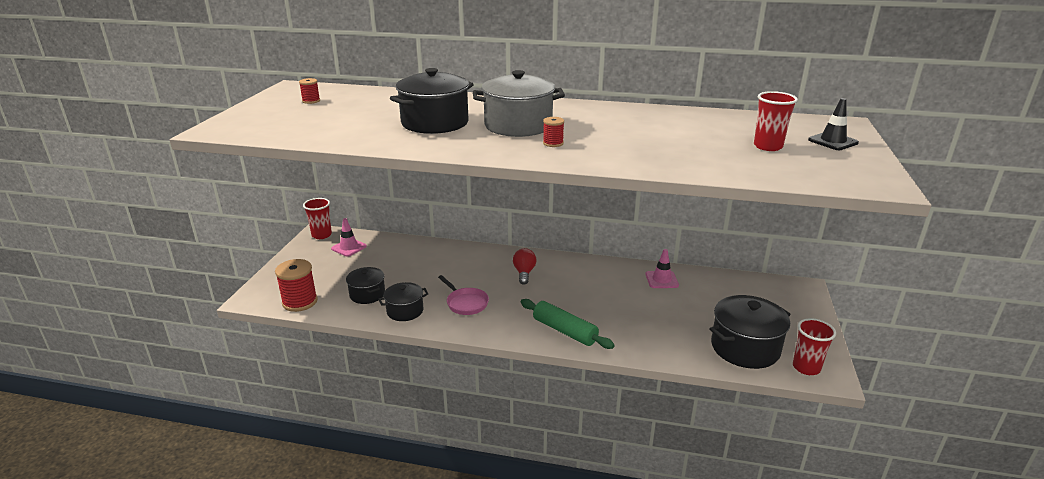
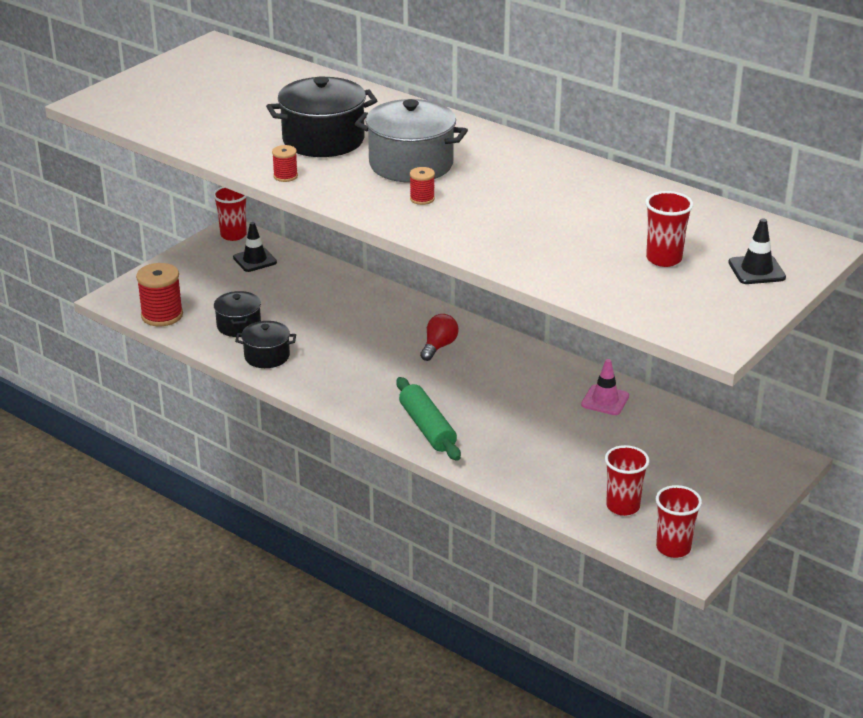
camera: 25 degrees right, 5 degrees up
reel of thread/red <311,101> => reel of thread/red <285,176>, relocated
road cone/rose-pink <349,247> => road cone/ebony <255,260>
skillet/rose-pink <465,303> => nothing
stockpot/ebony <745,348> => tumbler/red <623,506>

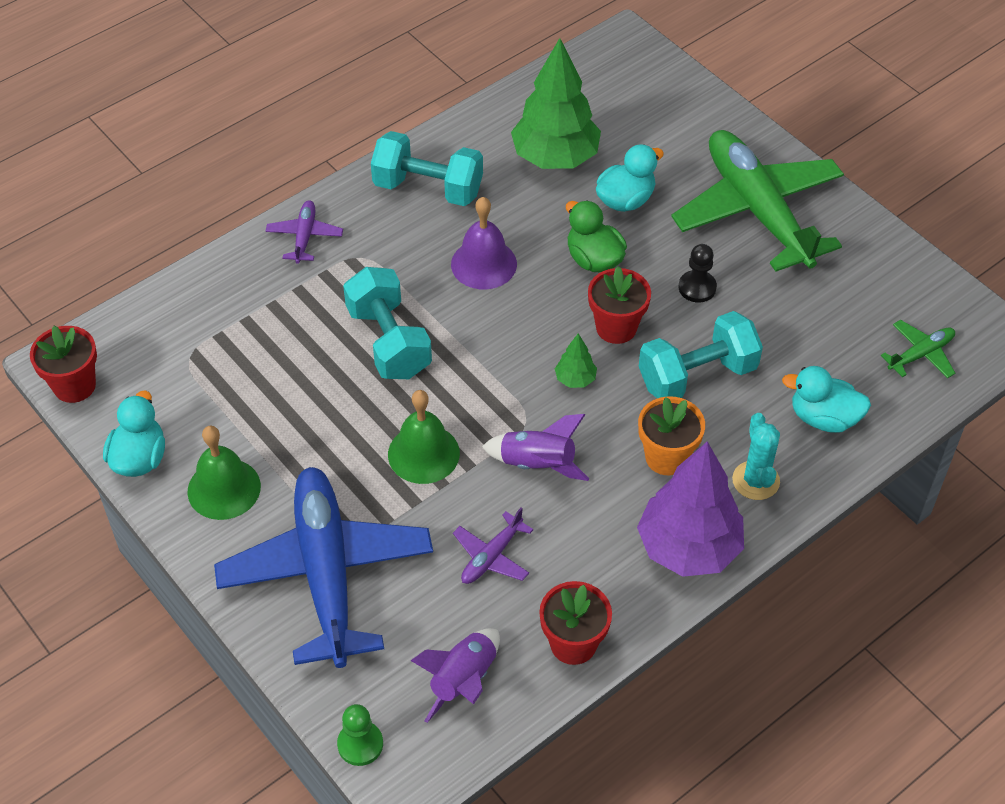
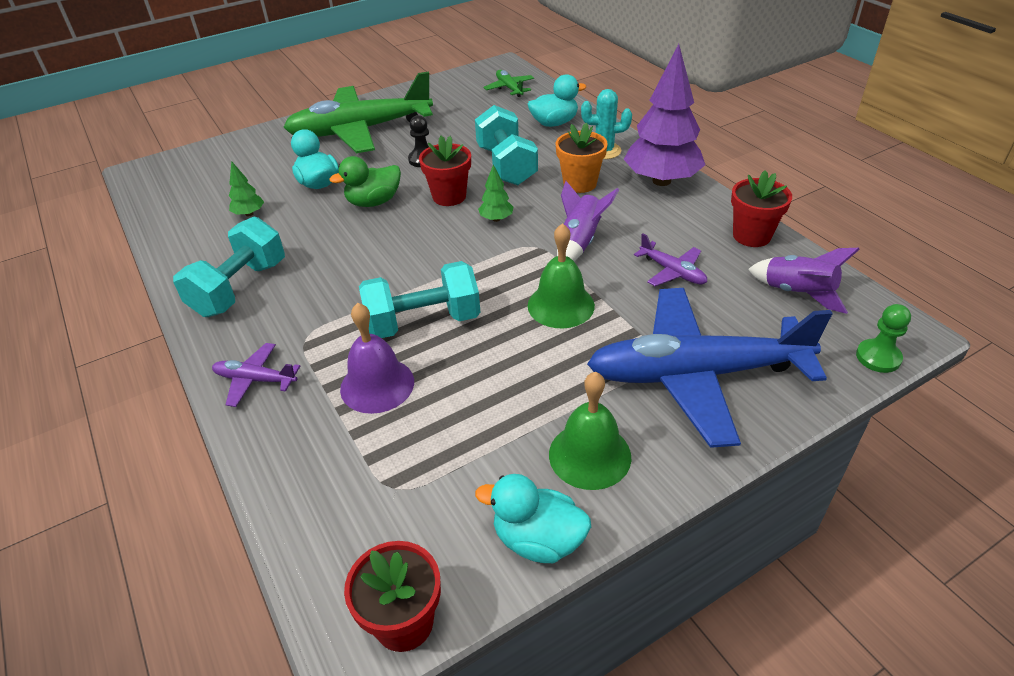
camera: 80 degrees left, 10 degrees down
school bell/violet <484,264> => school bell/violet <377,385>, relocated
tree/green <555,157> => tree/green <249,214>, x0.43
duck/teal <823,418> => duck/teal <554,123>, 135 degrees counterclockwise

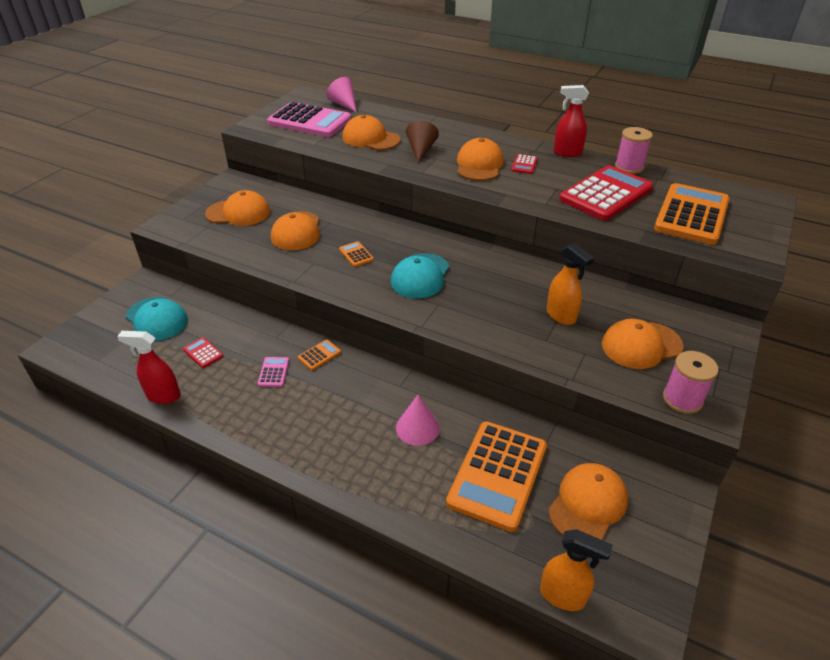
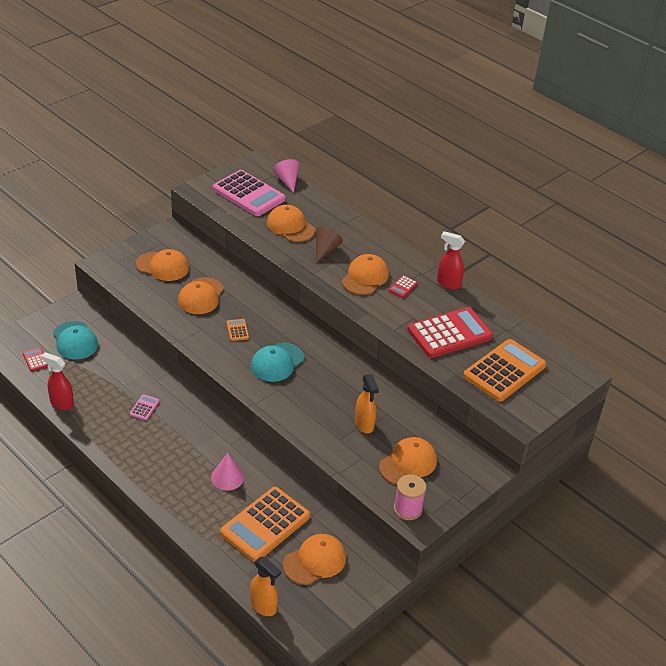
camera: 15 degrees right, 0 degrees up
pocket calculator/red <203,353> => pocket calculator/red <35,359>, relocated
pocket calculator/orange-coloured <319,355> => nothing
cap/orange-coloured <641,345> => cap/orange-coloured <408,463>, 135 degrees clockwise
reel of thread/rose-pink <629,167> => nothing

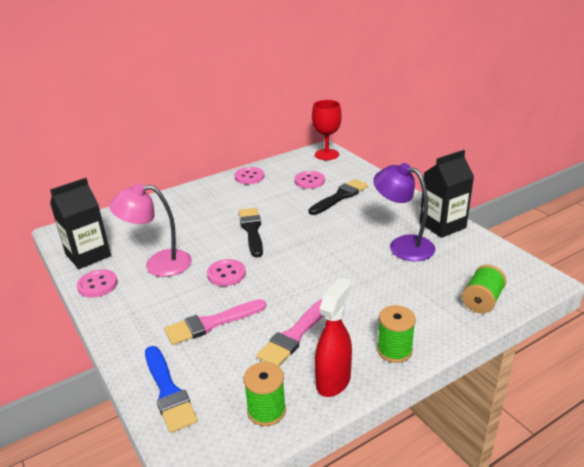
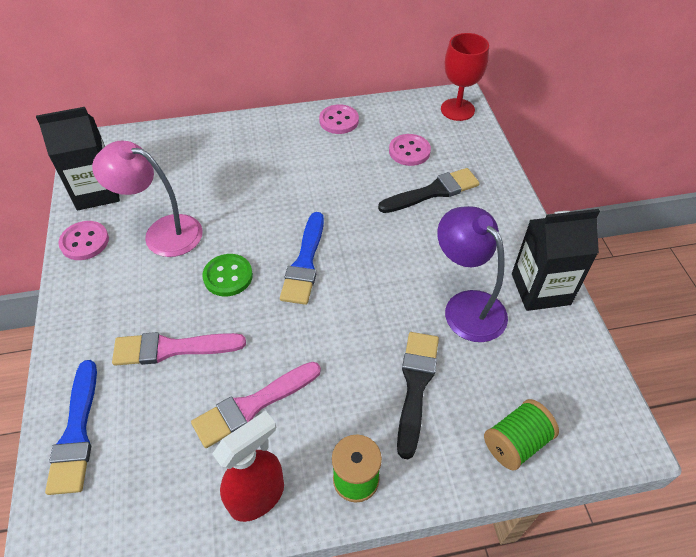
camera: 20 degrees right, 20 degrees up
sewing button/rose-pink <226,274> => sewing button/green <228,276>
paint brush/ebony <252,230> => paint brush/ebony <415,386>, relocated
reel of thread/green <266,411> => nothing
nothing => paint brush/blue <305,263>

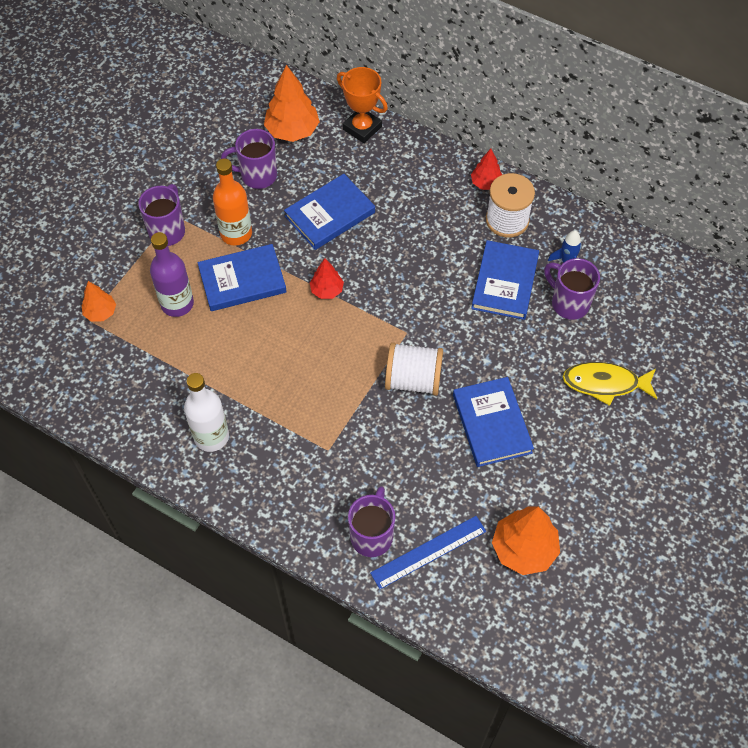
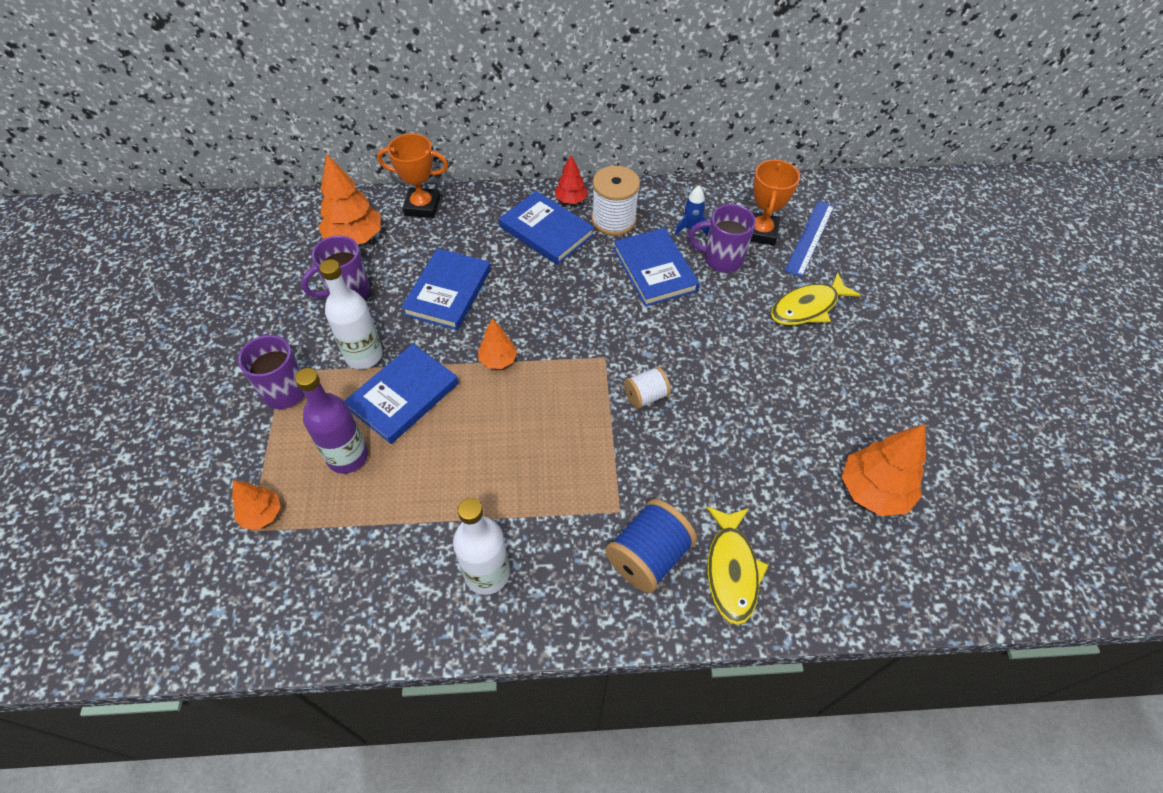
camera: 35 degrees left, 5 degrees down
bottle/orange-coloured <236,233> => bottle/white <364,355>
tree/red <327,290> => tree/orange-coloured <498,360>
tea mug/violet <372,535> => toy fish/bright yellow <731,570>
straightedge/blue <428,552> => straightedge/blue <810,238>, relocated
reel of thread/white <413,380> => reel of thread/white <645,396>, x0.60
hardback/blue <491,424> => hardback/blue <546,231>, relocated
nothing => reel of thread/blue <648,556>
nothing => award cup/orange-coloured <760,232>

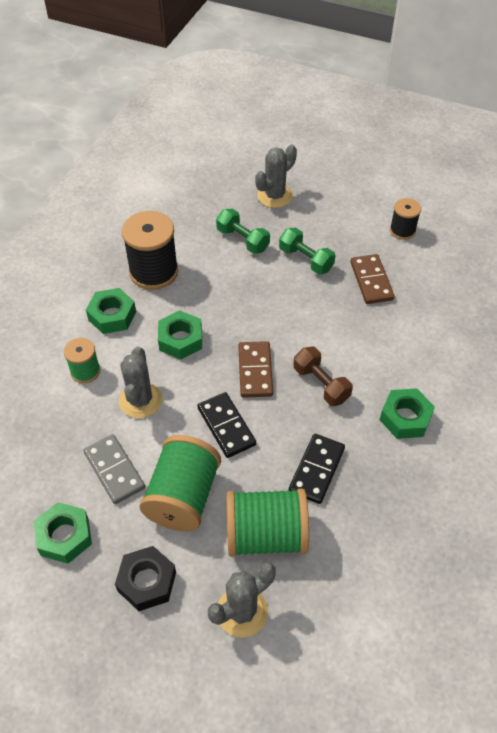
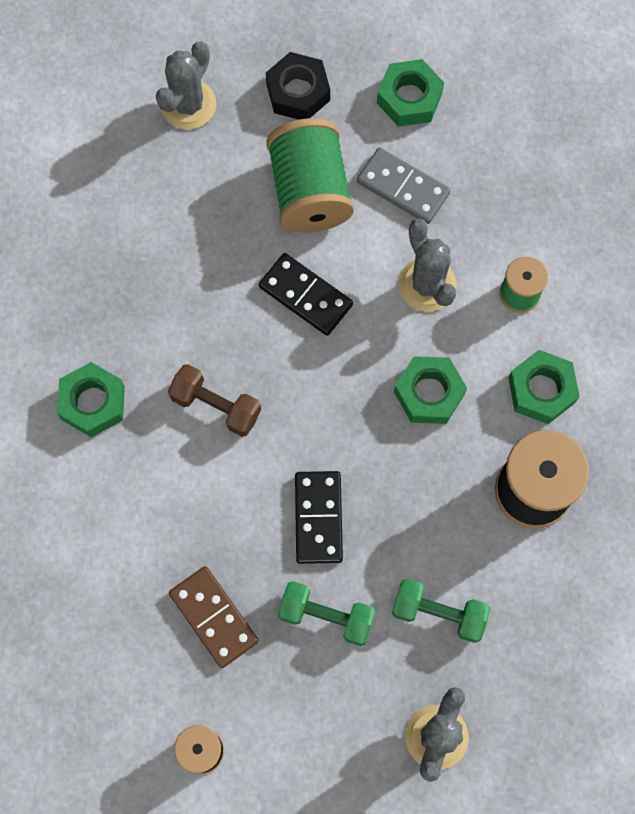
camera: 155 degrees right, 20 degrees up
reel of thread/green <266,535> => nothing
domino/russet <255,371> => nothing
domino/ebony <317,470> => domino/ebony <318,518>, relocated

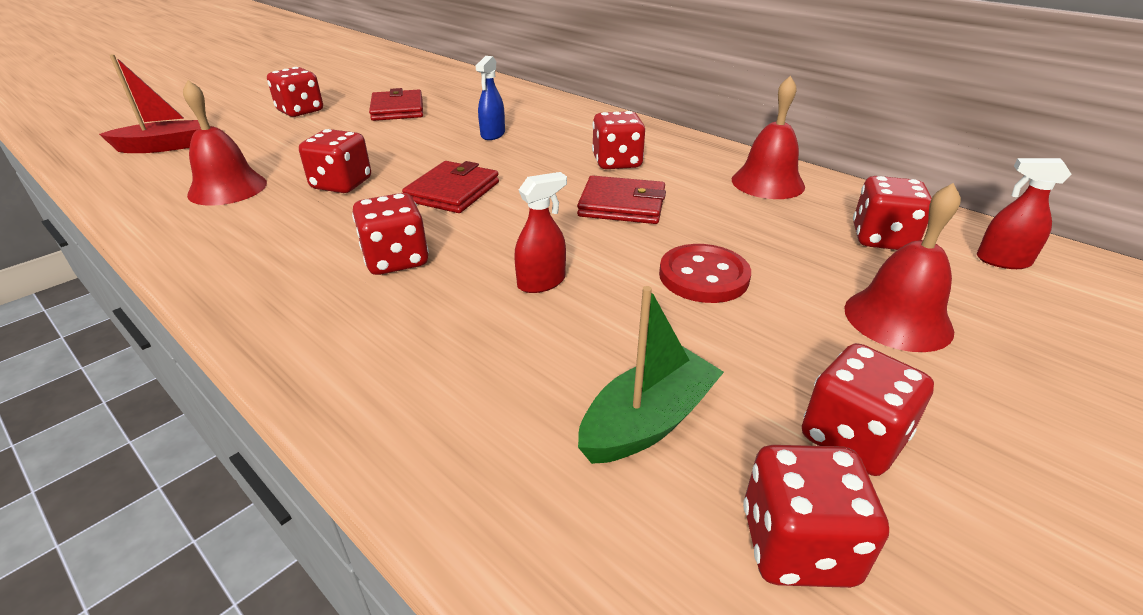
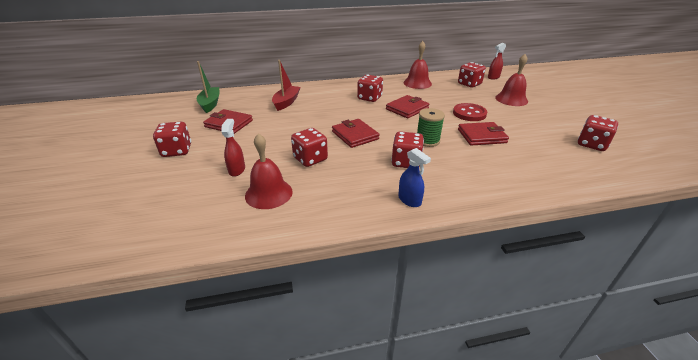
camera: 55 degrees left, 0 degrees up
sailboat/red <163,147> => sailboat/red <286,102>, relocated
sprayer/blue <493,134> => sprayer/blue <409,200>, relocated
sprayer/red <541,282> => sprayer/red <237,170>, relocated
sailboat/green <648,421> => sailboat/green <210,104>, relocated
dice/red <852,438> => nothing
nothing => reel of thread/green <427,140>
nothing => billfold/red <481,136>

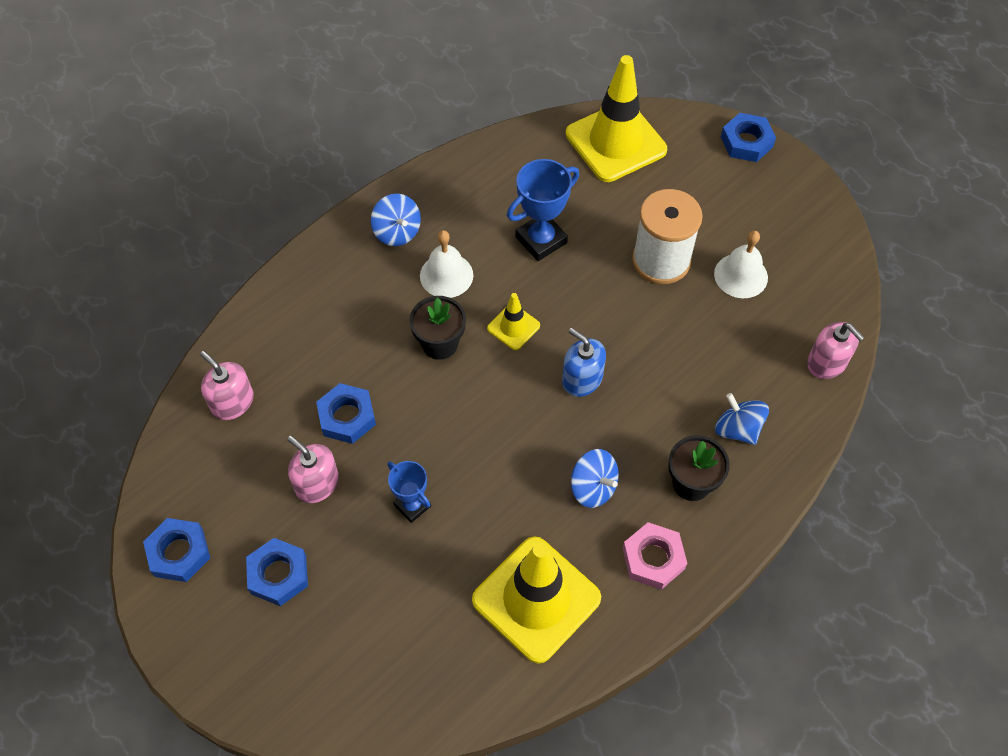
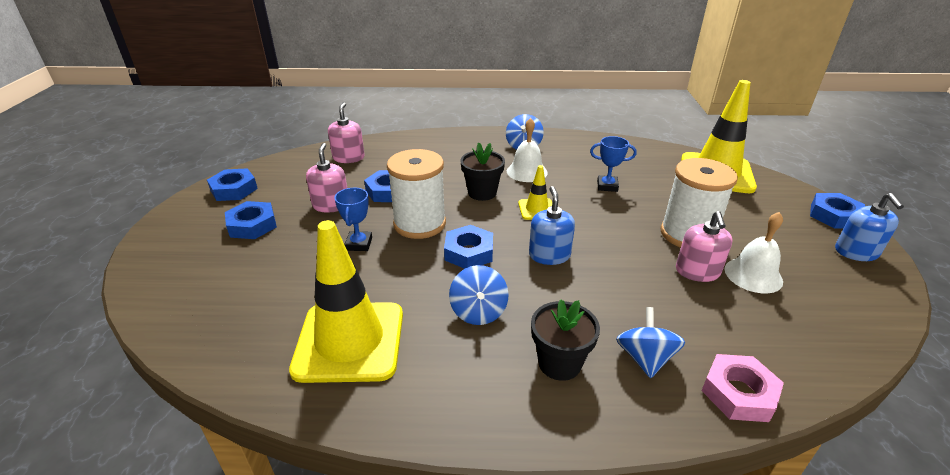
camera: 45 degrees right, 25 degrees down
award cup/blue <541,240> => award cup/blue <607,186>, x0.63
nut/rose-pink <653,558> => nut/rose-pink <738,393>, relocated
soap pump/rose-pink <827,362> => soap pump/rose-pink <697,271>, relocated
nothing => reel of thread/white <419,224>
nothing => nut/blue <469,252>
nothing => soap pump/blue <856,252>

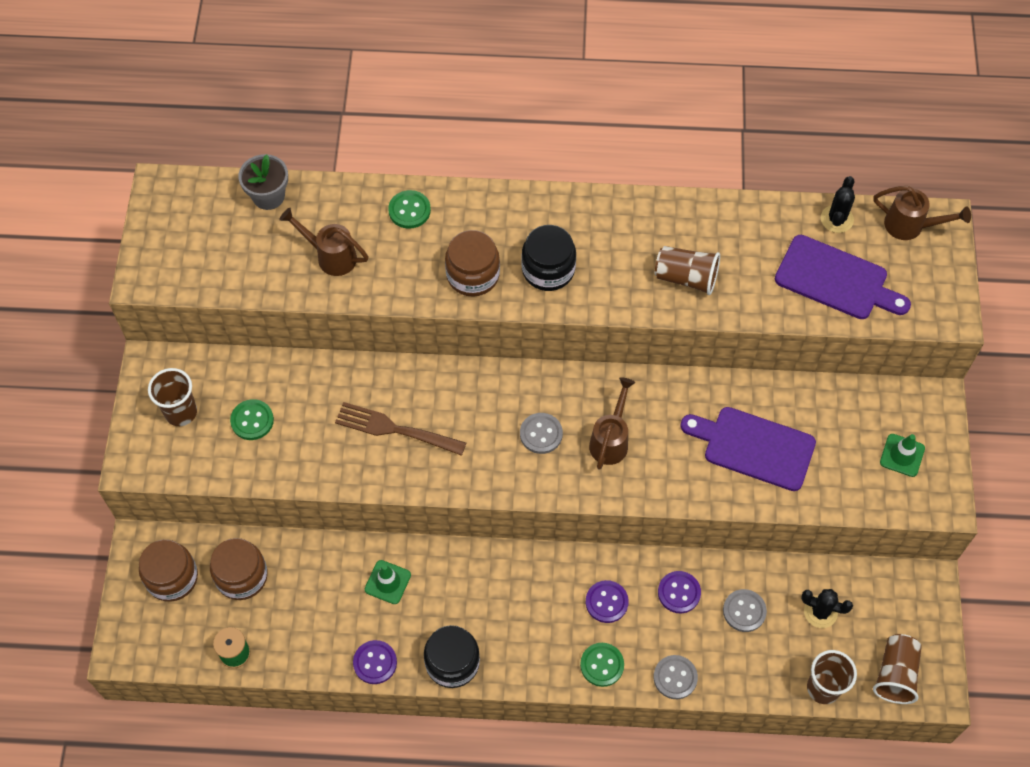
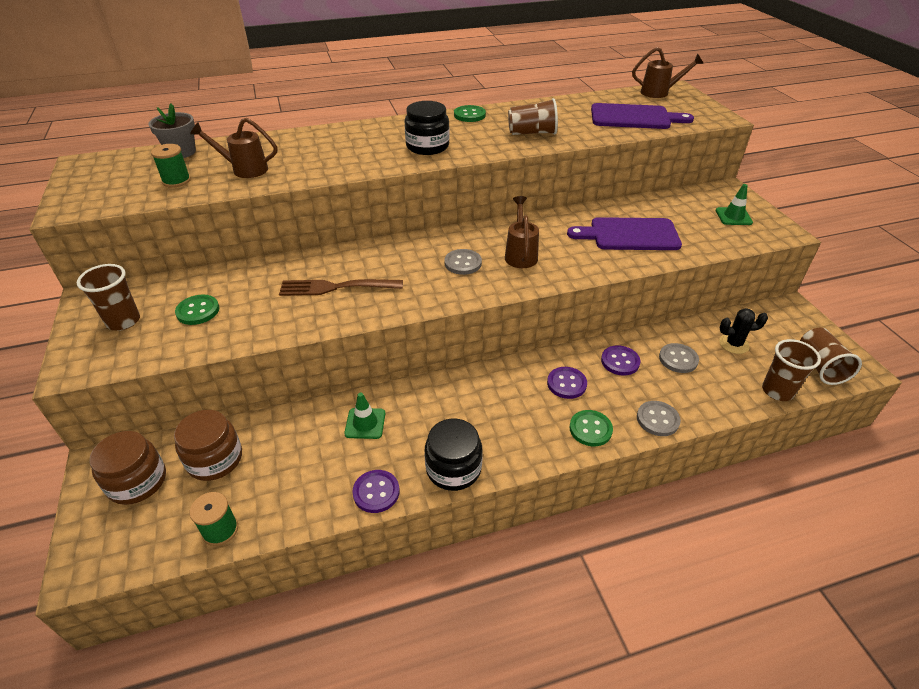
camera: 20 degrees left, 20 degrees down
sewing button/green <409,210> => sewing button/green <469,115>, relocated
jar/russet <473,275> => nothing
saguaro cactus/ebony <836,219> => nothing
nothing => reel of thread/green <176,181>

